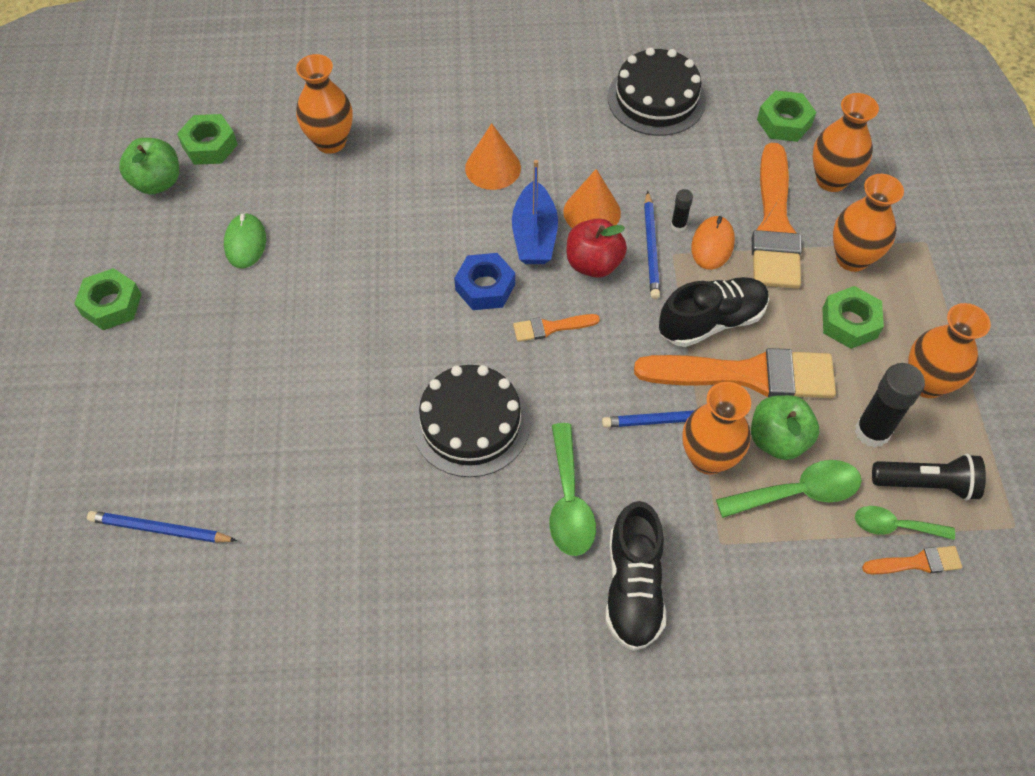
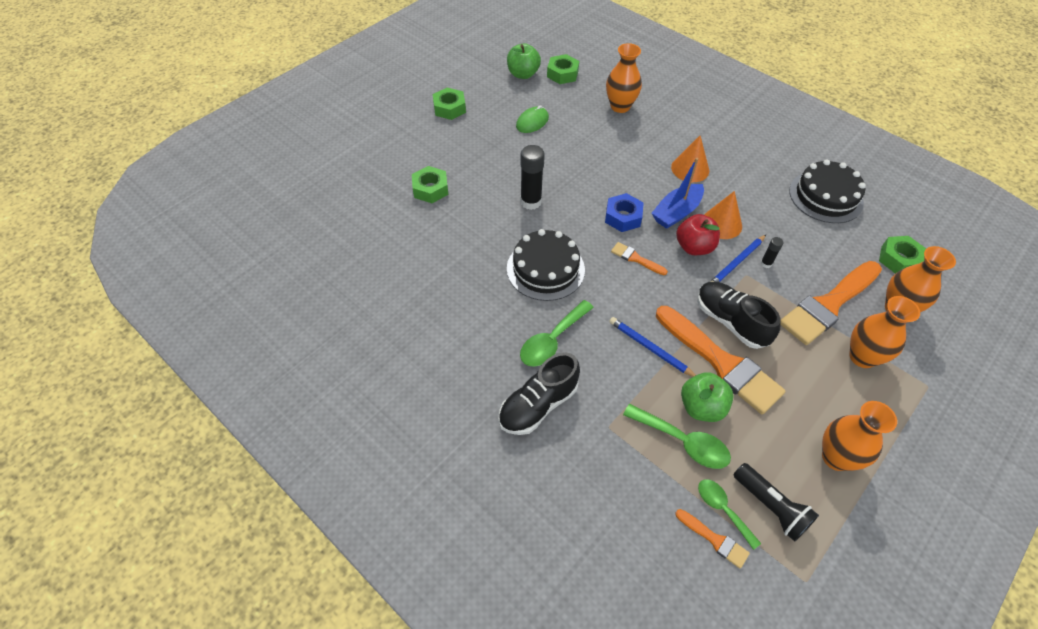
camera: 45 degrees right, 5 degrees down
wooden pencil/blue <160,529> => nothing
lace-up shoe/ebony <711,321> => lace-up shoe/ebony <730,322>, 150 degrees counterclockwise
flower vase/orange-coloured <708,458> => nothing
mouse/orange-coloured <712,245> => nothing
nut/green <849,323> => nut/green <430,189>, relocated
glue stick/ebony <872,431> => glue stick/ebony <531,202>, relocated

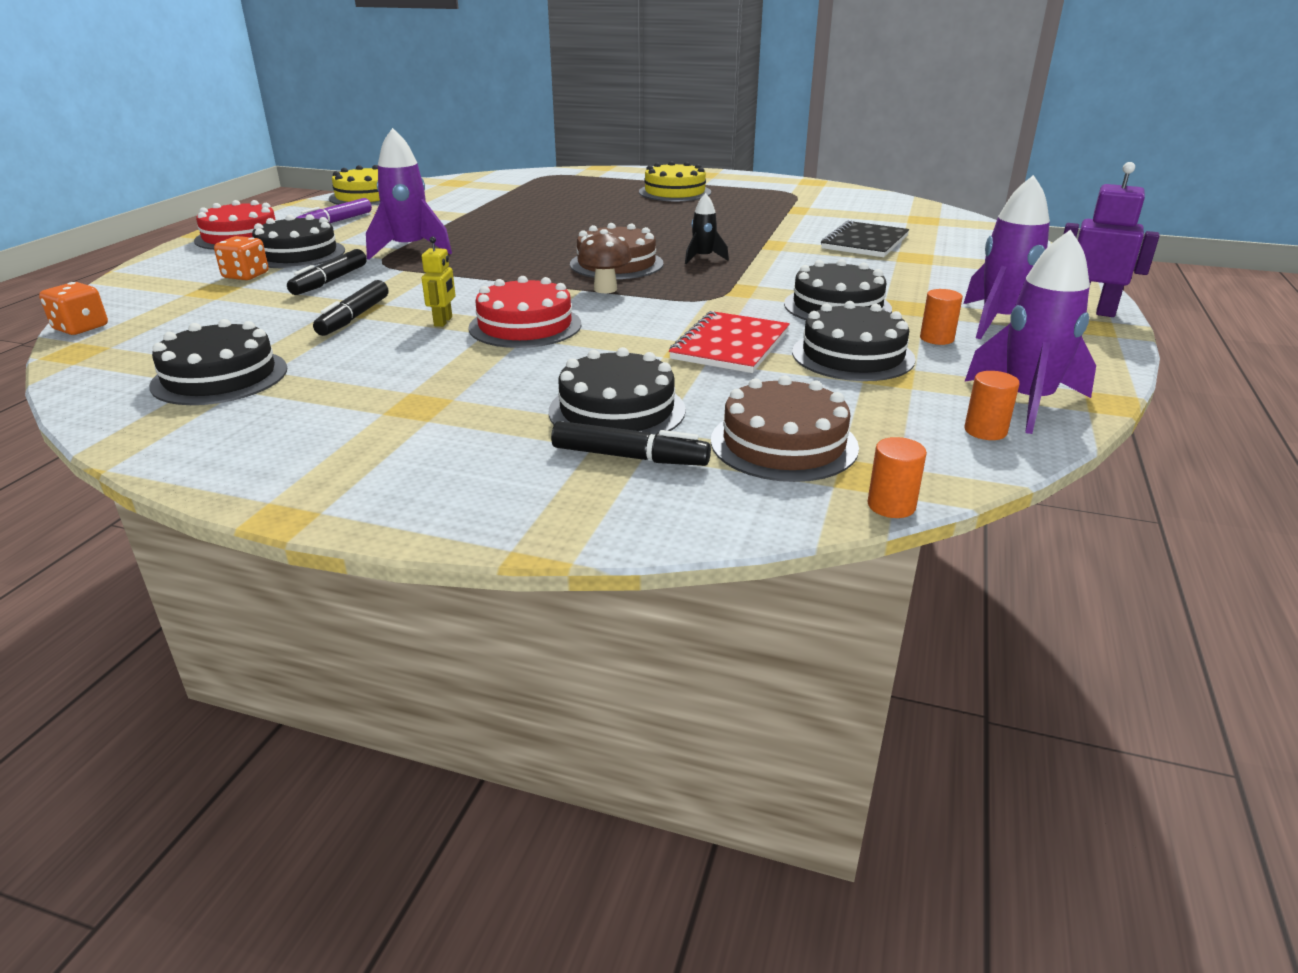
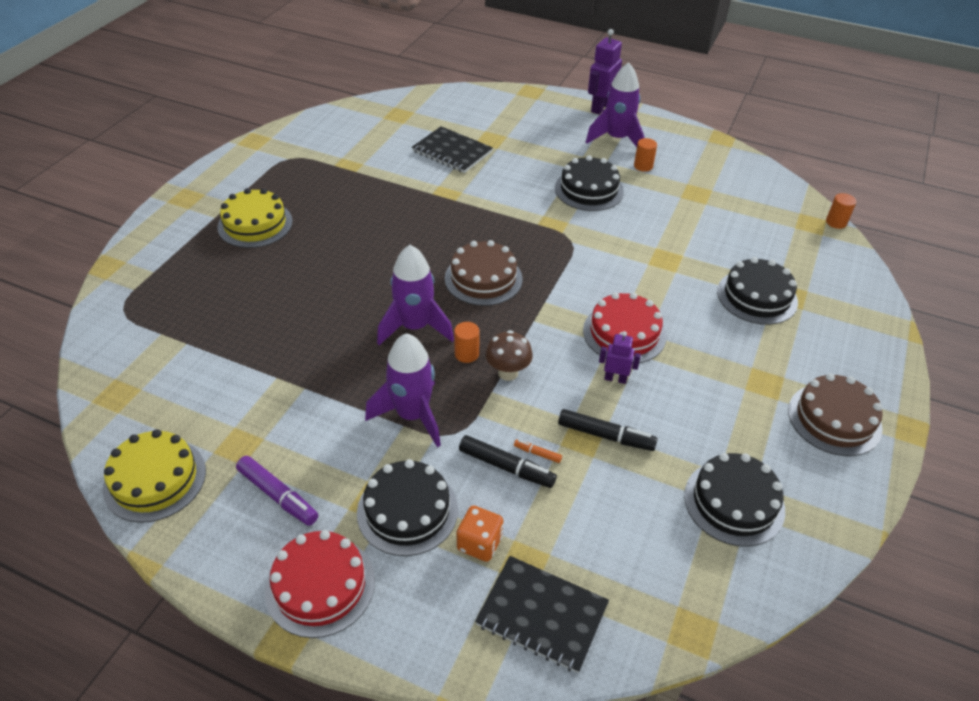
camera: 85 degrees left, 15 degrees up
dice/orange-coloured <81,328> => nothing
toy robot/bright yellow <443,321> => toy robot/violet <615,379>
felt pen/ebony <630,457> => nothing
fungus/russet <605,289> => fungus/russet <508,373>, relocated
notebook/red <730,345> => nothing
toy rocket/ebony <703,258> => nothing
cake/russet <784,443> => cake/russet <834,419>, relocated
cake/ebony <852,355> => nothing
toy rocket/violet <1027,402> => toy rocket/violet <415,327>, relocated
solid cylinder/orange-coloured <985,431> => solid cylinder/orange-coloured <466,354>, relocated
nothing => notebook/ebony <542,614>
nothing => felt pen/orange-coloured <537,453>

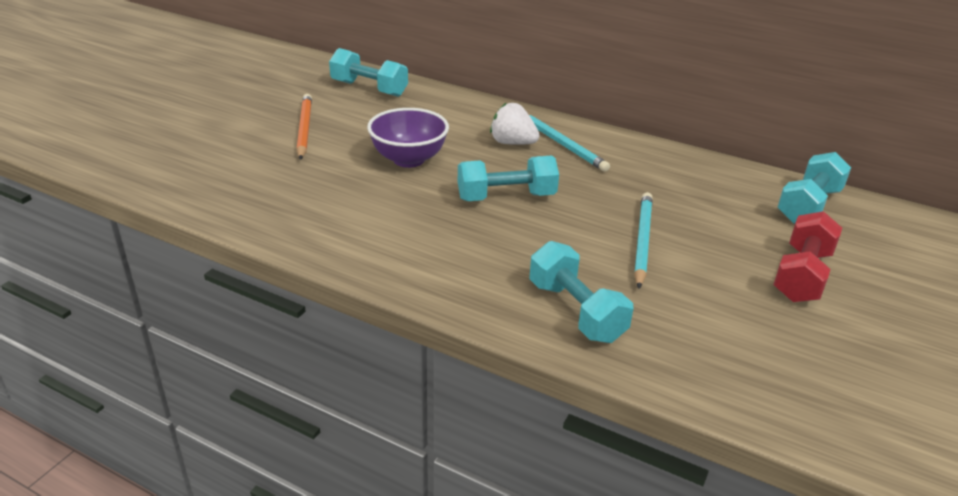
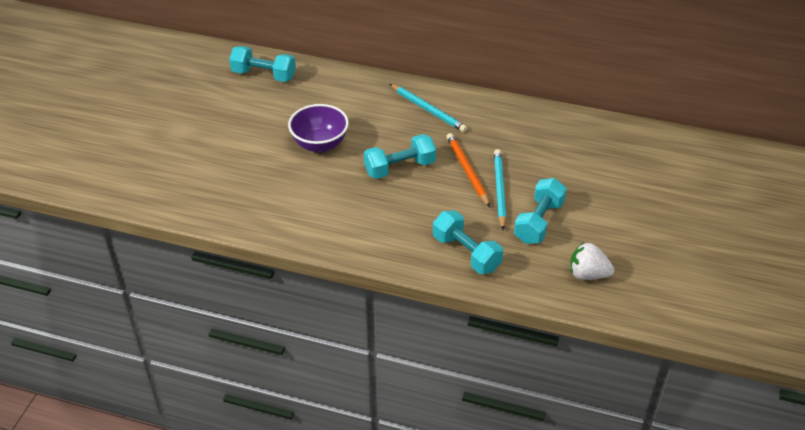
camera: 10 degrees left, 10 degrees up
wooden pencil/orange-coloured <304,129> => wooden pencil/orange-coloured <467,171>, relocated
toy strawberry/white <512,143> => toy strawberry/white <588,274>, relocated
hand weight/red <801,275> => nothing
hand weight/teal <808,205> => hand weight/teal <538,222>, relocated

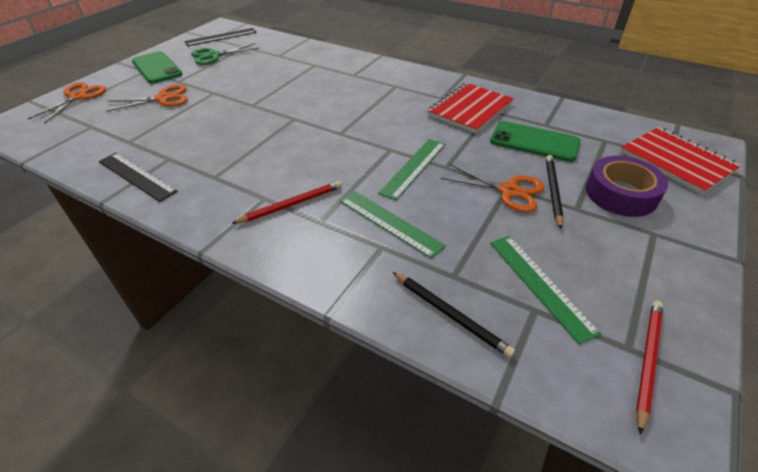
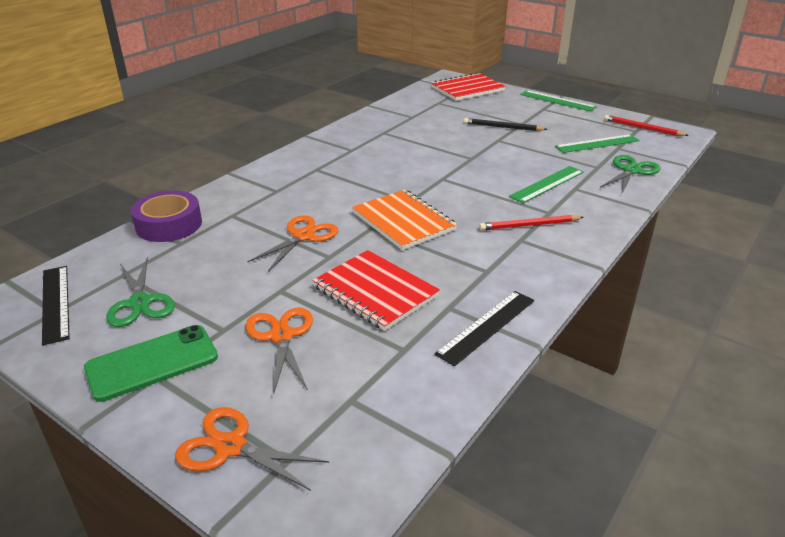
camera: 85 degrees left, 10 degrees down
wooden pencil/red <291,204> => wooden pencil/red <529,225>, 75 degrees counterclockwise
straightedge/green <413,167> => straightedge/green <557,101>, relocated
wooden pencil/ebony <450,314> => scissors/green <631,171>
notebook/red <470,110> => notebook/red <375,291>, relocated
scissors/orange-coloured <509,191> => scissors/orange-coloured <303,236>, relocated
phone/green <534,142> => nothing
roll of tape/violet <621,194> => roll of tape/violet <169,224>, relocated
nothing => notebook/orange-coloured <403,221>

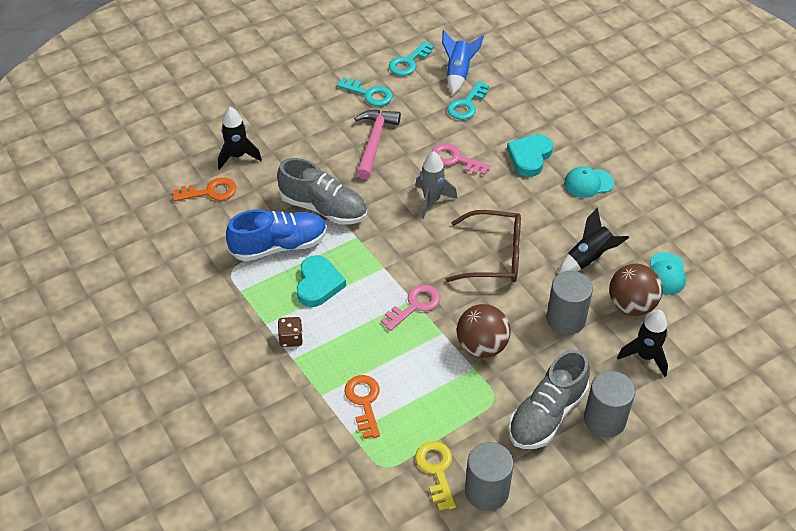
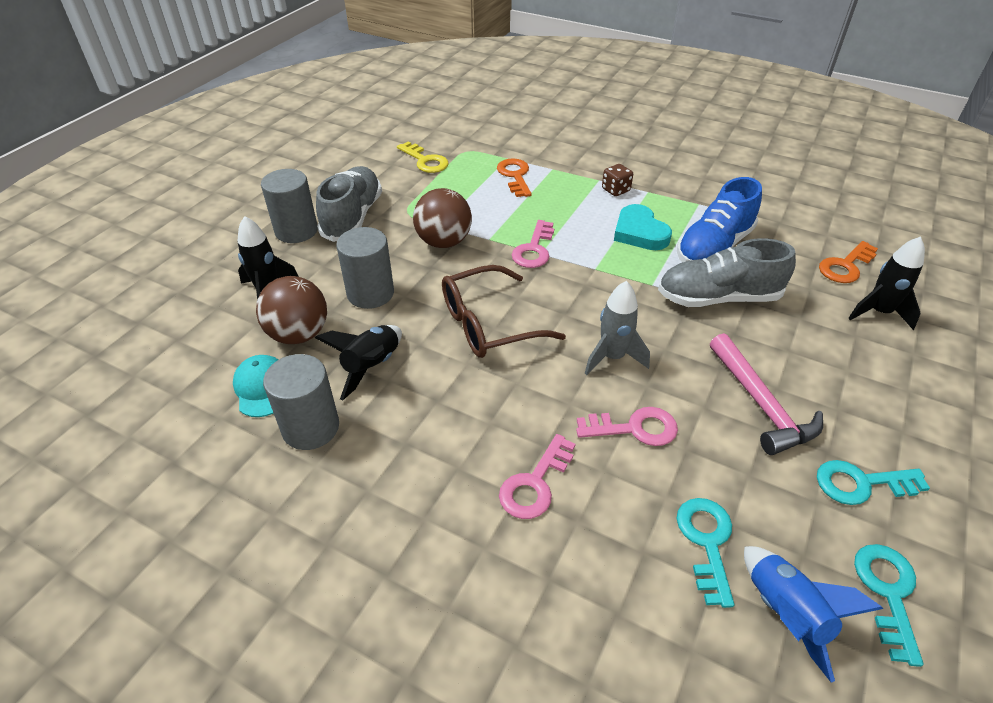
camera: 150 degrees right, 5 degrees down
latchkey/orange-coloured <364,402> => latchkey/orange-coloured <515,176>, 150 degrees counterclockwise
solid cylinder/gray <486,491> => solid cylinder/gray <310,428>, relocated
heart/teal <529,157> => latchkey/rose-pink <535,484>
cap/teal <588,183> => nothing

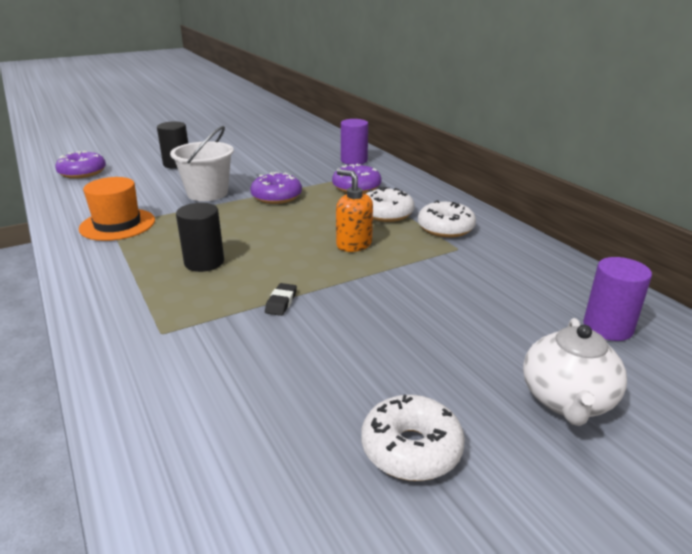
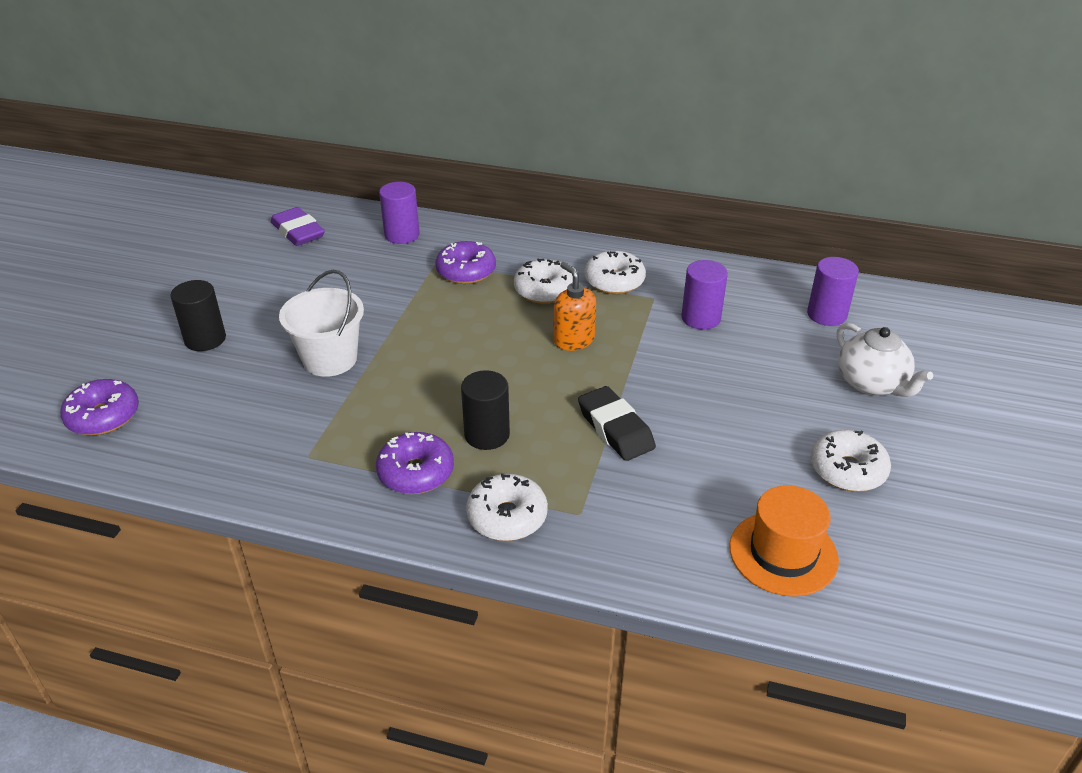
camera: 45 degrees left, 10 degrees up
top hat/orange-coloured <117,224> => top hat/orange-coloured <783,553>, relocated
doughnut/violet <276,197> => doughnut/violet <416,472>, relocated
eraser/ebony <281,302> => eraser/ebony <615,429>, x1.94
soap pump/orange-coloured <353,244> => soap pump/orange-coloured <573,340>, 60 degrees clockwise
nothing => eraser/violet <298,232>
nothing => doughnut/white <507,516>
nothing => solid cylinder/violet <701,318>

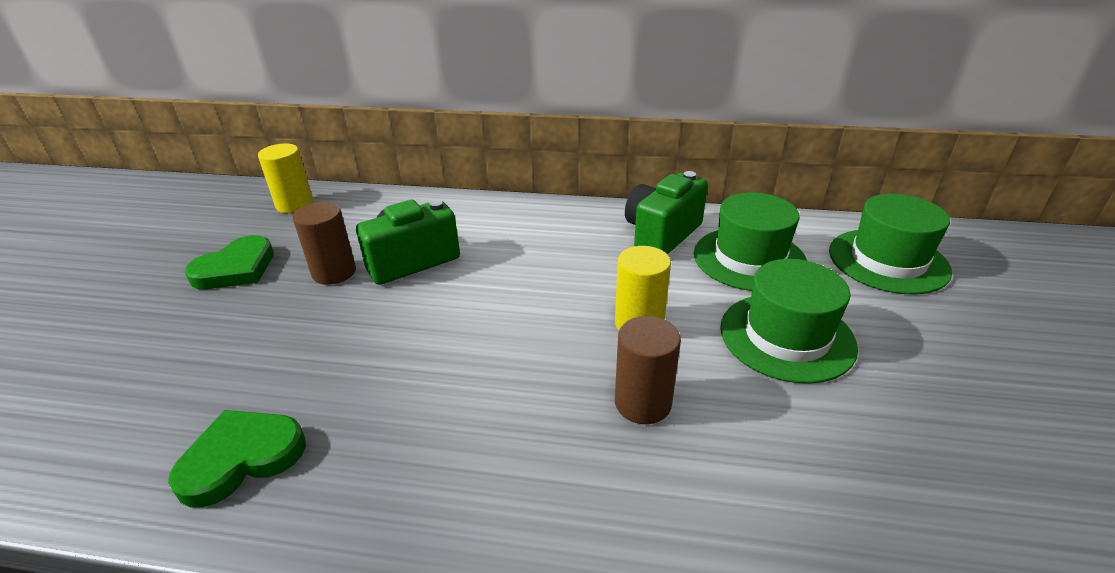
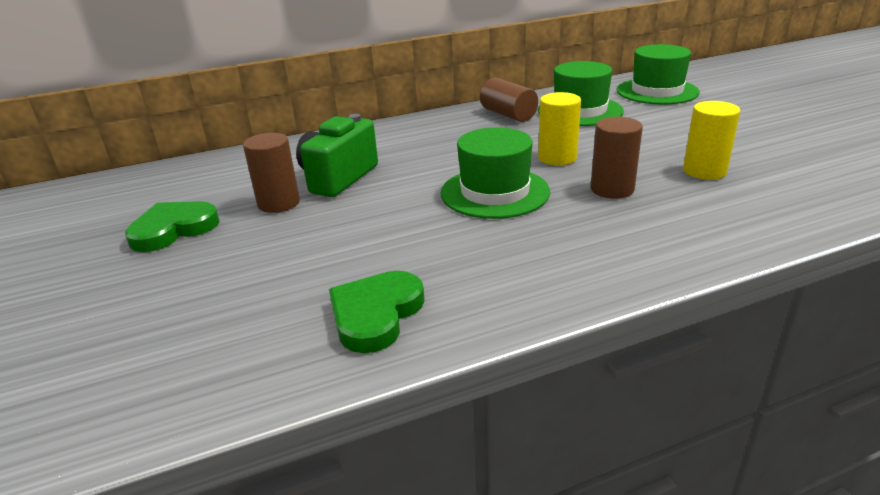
camera: 30 degrees left, 5 degrees down
heart/green <236,268> => heart/green <173,229>, 135 degrees counterclockwise
solid cylinder/bright yellow <295,205> => solid cylinder/bright yellow <704,171>, relocated
photo camera/green <661,234> => solid cylinder/russet <508,115>
top hat/green <786,336> => top hat/green <495,192>, relocated

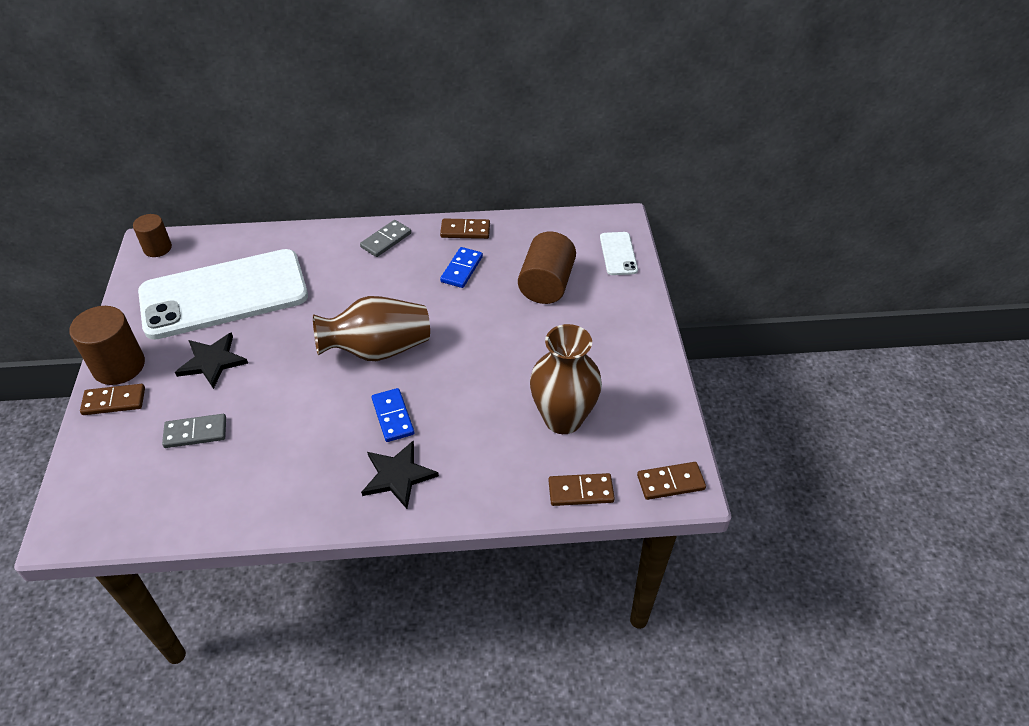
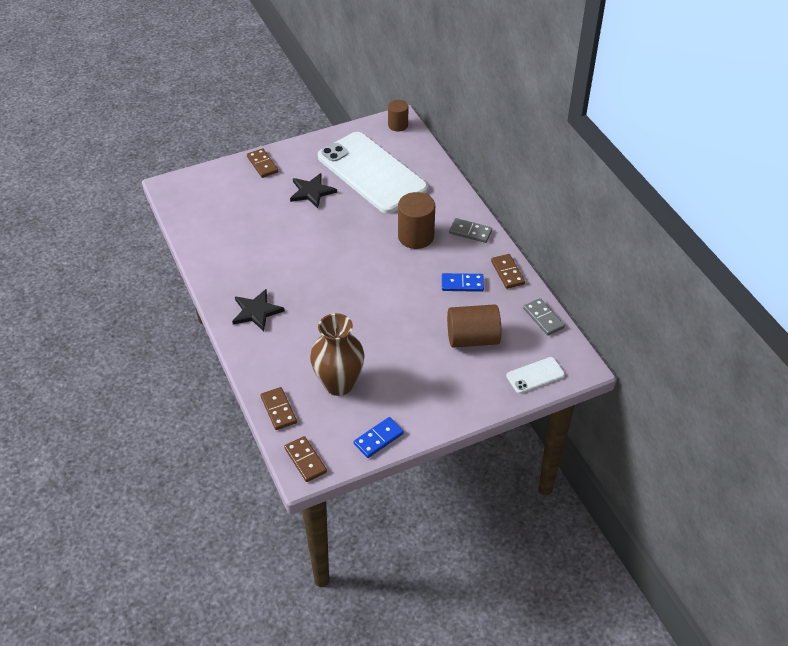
camera: 70 degrees right, 0 degrees up
solid cylinder/russet <119,366> => solid cylinder/russet <416,236>, relocated
domino/gray <195,433> => domino/gray <543,318>, relocated
flower vase/russet <378,350> => nothing
domino/blue <393,416> => domino/blue <378,439>, relocated

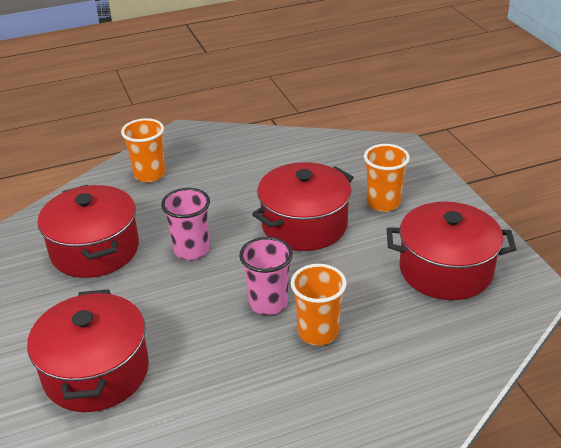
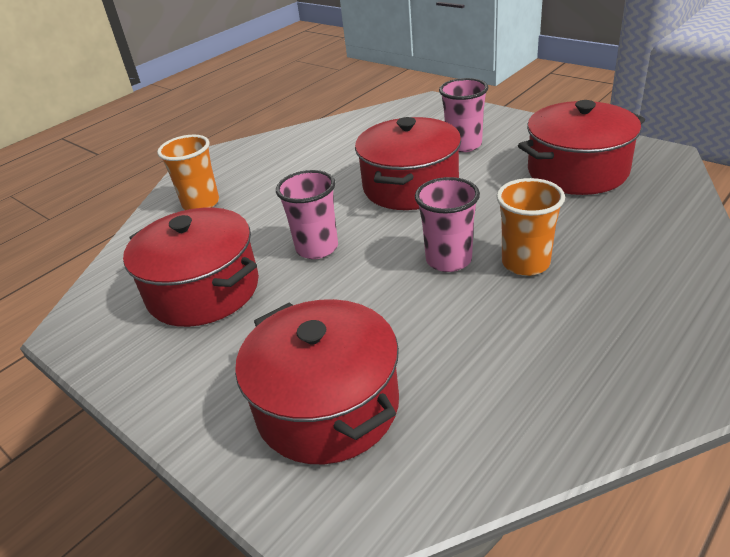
camera: 25 degrees left, 0 degrees up
tumbler/orange-coloured <383,203> => tumbler/rose-pink <464,145>

